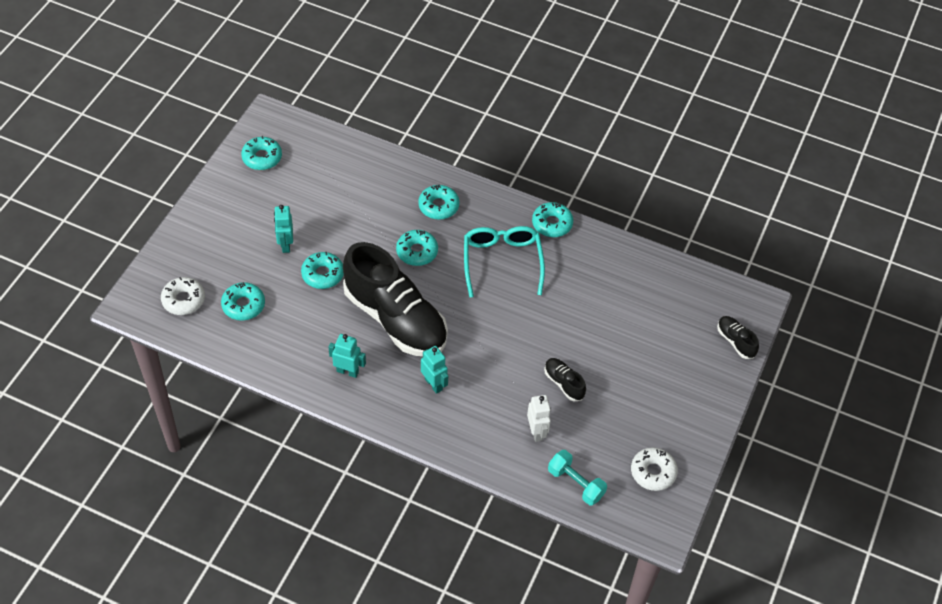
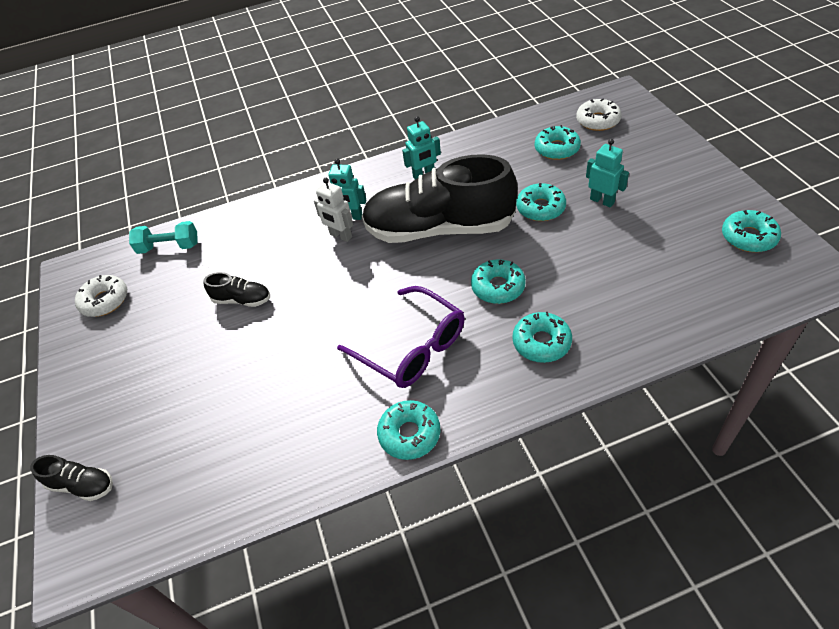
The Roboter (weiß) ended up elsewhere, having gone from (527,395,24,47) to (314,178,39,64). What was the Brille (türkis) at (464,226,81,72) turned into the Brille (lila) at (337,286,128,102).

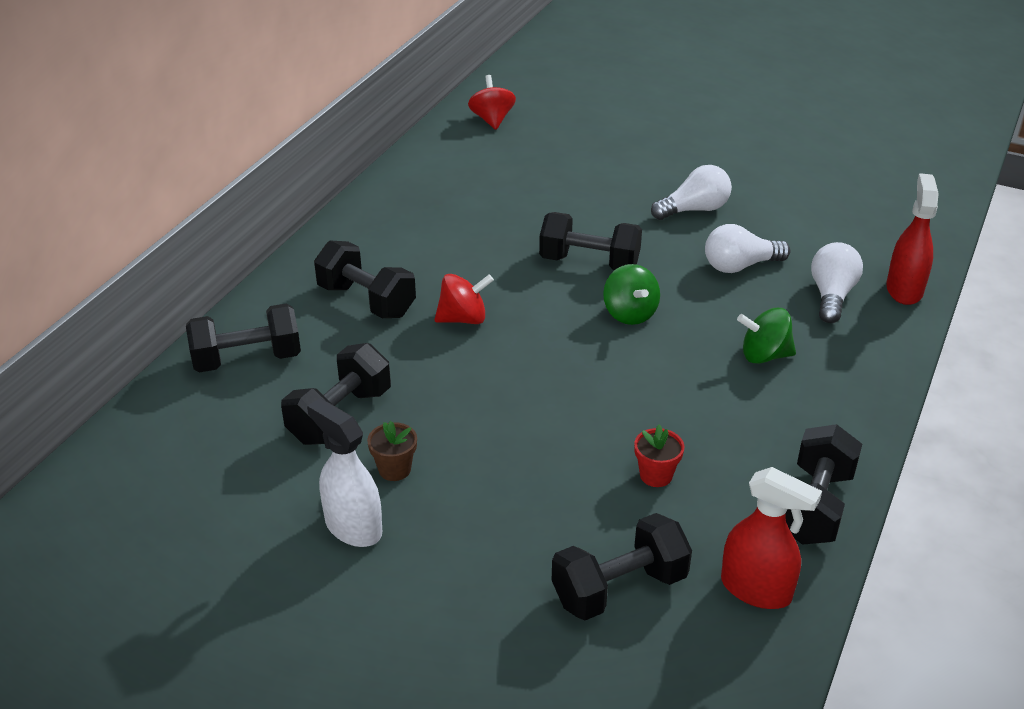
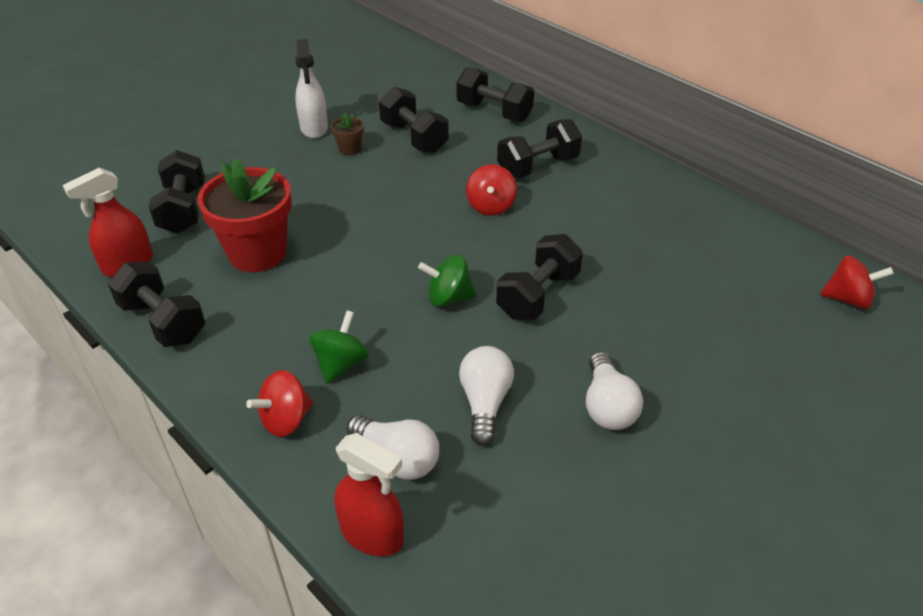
The second view gained the Kreisel (rot) at (246,370,68,67). The Hantel (schwarz) at (186,303,115,70) ended up facing another way, 60 degrees counterclockwise from before. The Sprühflasche (weiß) at (307,398,75,149) ended up facing another way, 105 degrees clockwise from before. The size of the Blumentopf (rot) at (634,425,50,62) changed by a factor of 2.31.

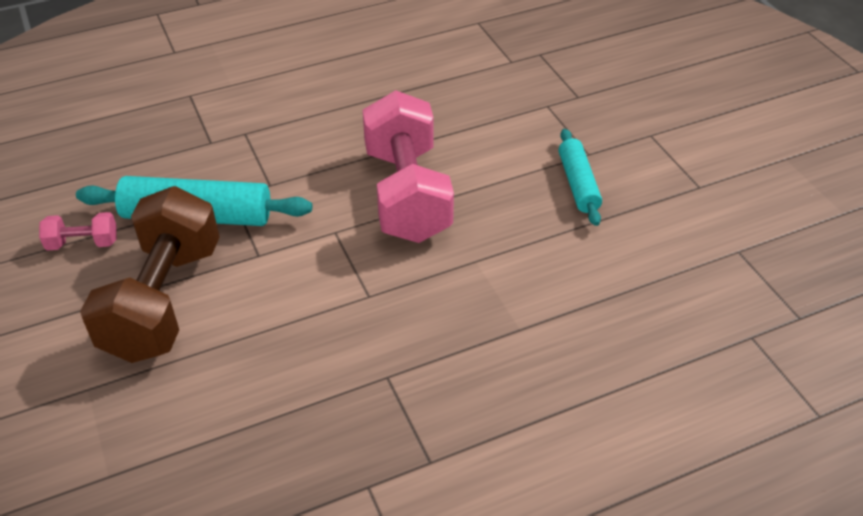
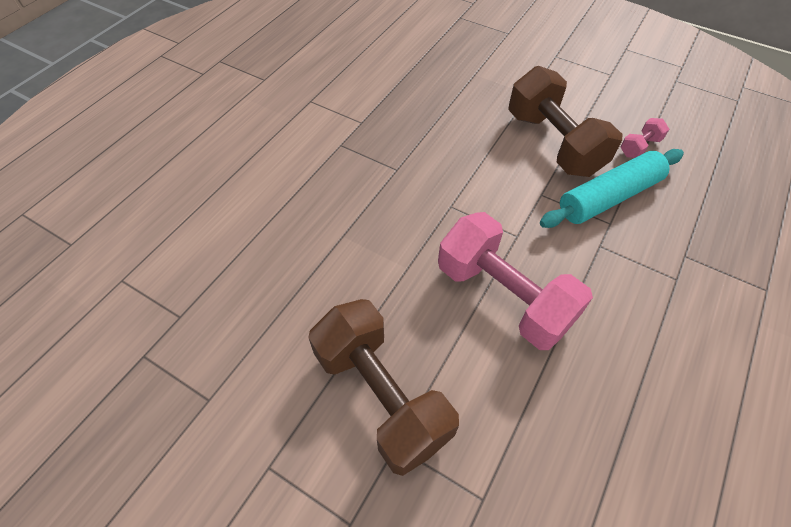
Where the Nudelholz (türkis) stood at (558,129,44,97), the Hantel (braun) came to stand at (308,299,151,177).

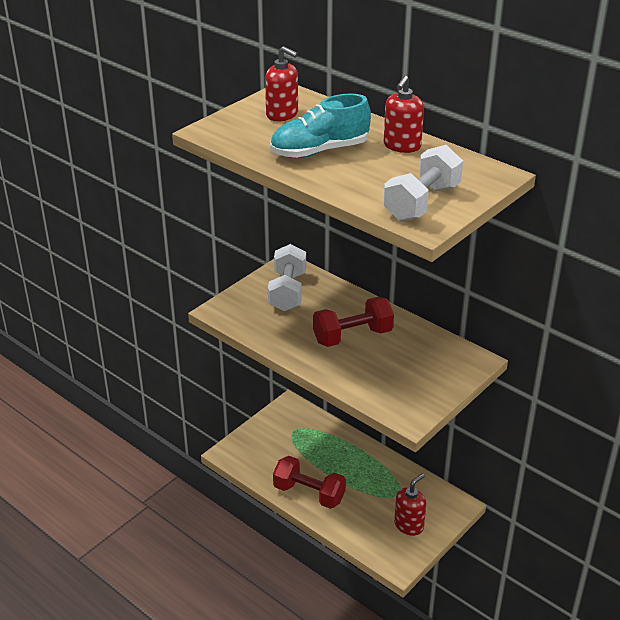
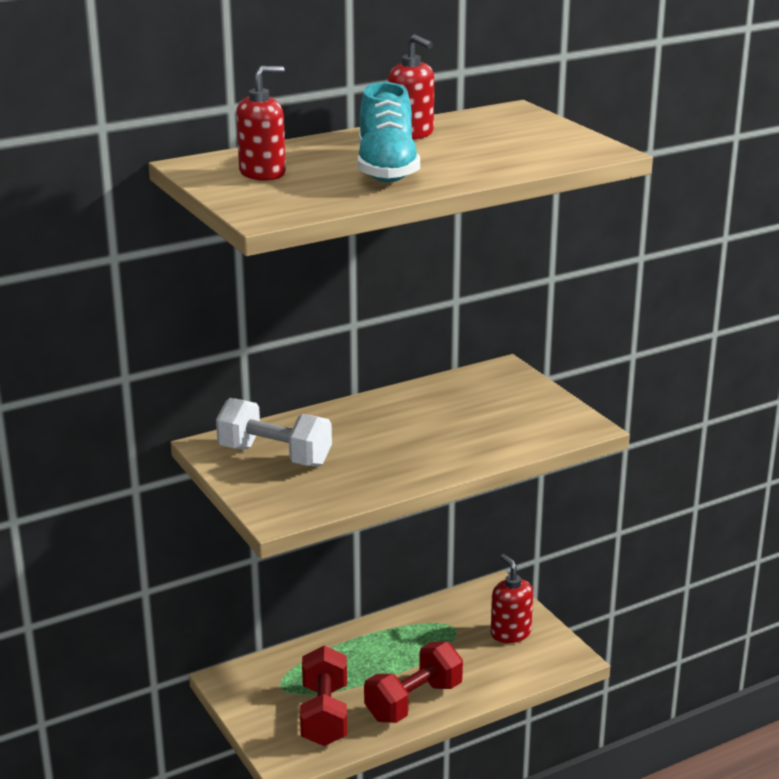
The second view lost the Hantel (weiß) at (383,145,80,76). The Hantel (rot) ended up elsewhere, having gone from (313,297,81,50) to (300,646,47,100).

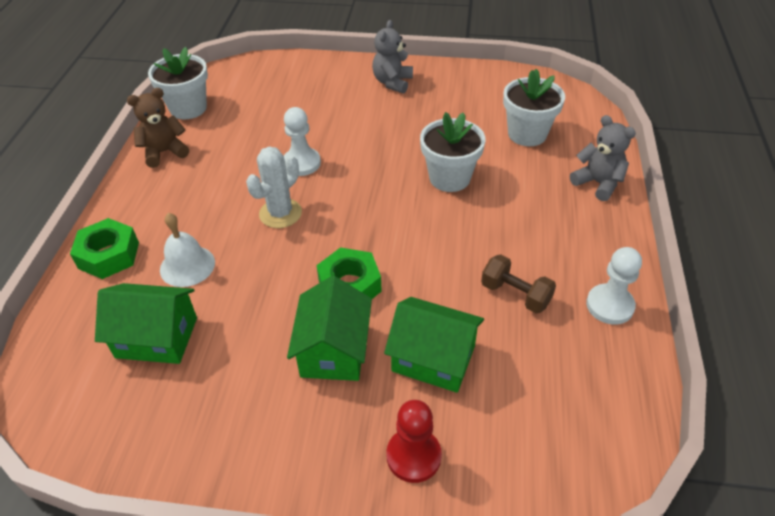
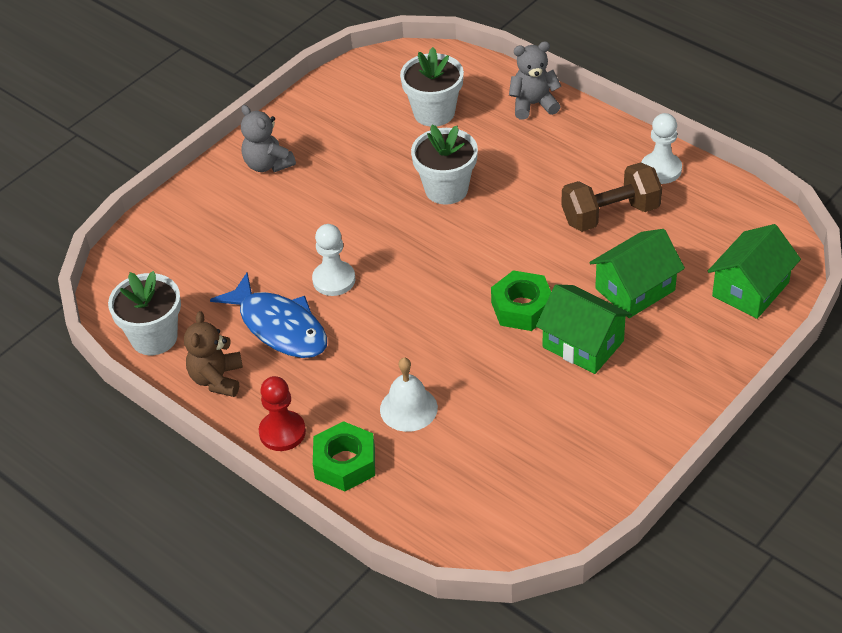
The second view lost the Kaktus (weiß) at (246,147,56,81). The second view gained the Fisch (blau) at (210,273,117,85). The Haus (grün) ended up elsewhere, having gone from (95,283,102,81) to (707,224,94,95). The Bauer (rot) ended up elsewhere, having gone from (386,400,56,83) to (259,376,47,75). The size of the Hantel (braun) at (481,254,75,60) changed by a factor of 1.50.

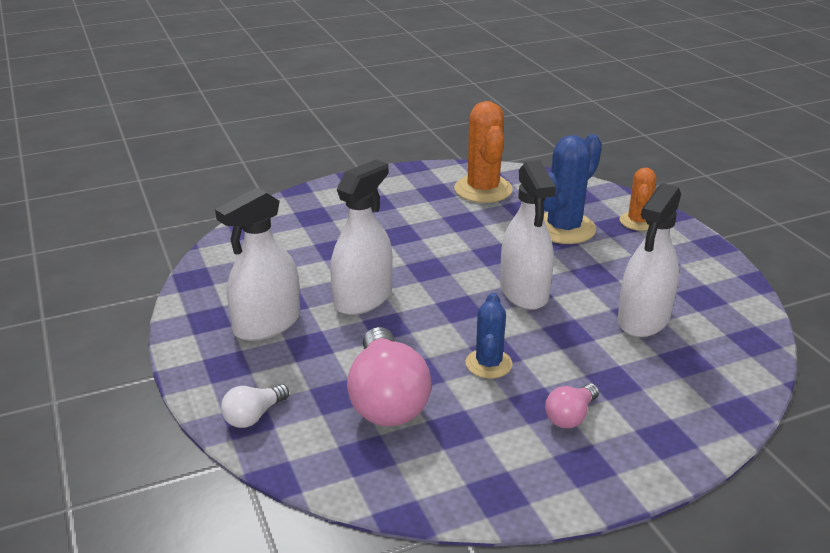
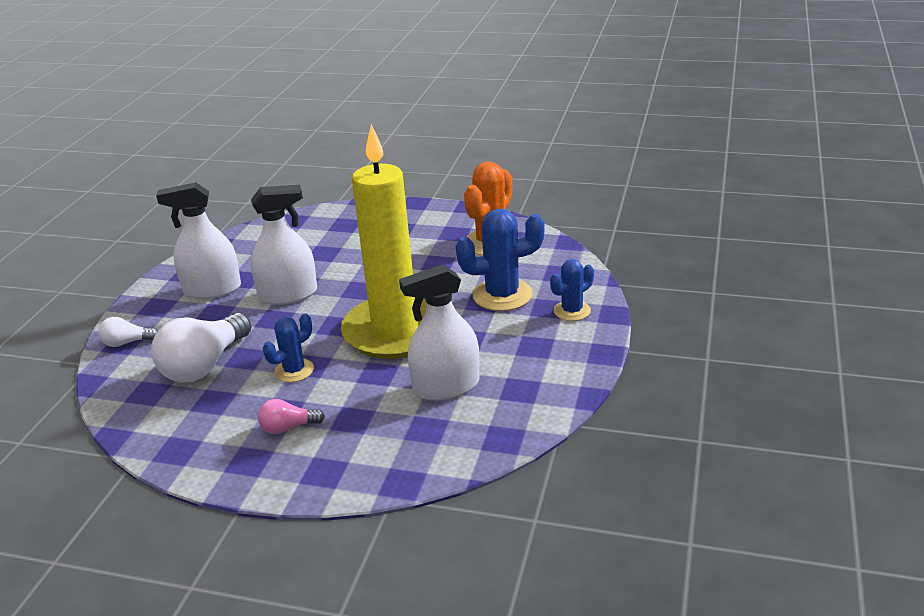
Where the Sprühflasche (weiß) stood at (500,160,56,150), the Kerze (gelb) came to stand at (341,124,86,235). What was the Glühbirne (rosa) at (347,327,85,99) turned into the Glühbirne (weiß) at (151,313,100,70). What was the Kaktus (orange) at (619,168,38,63) turned into the Kaktus (blau) at (550,259,44,62).

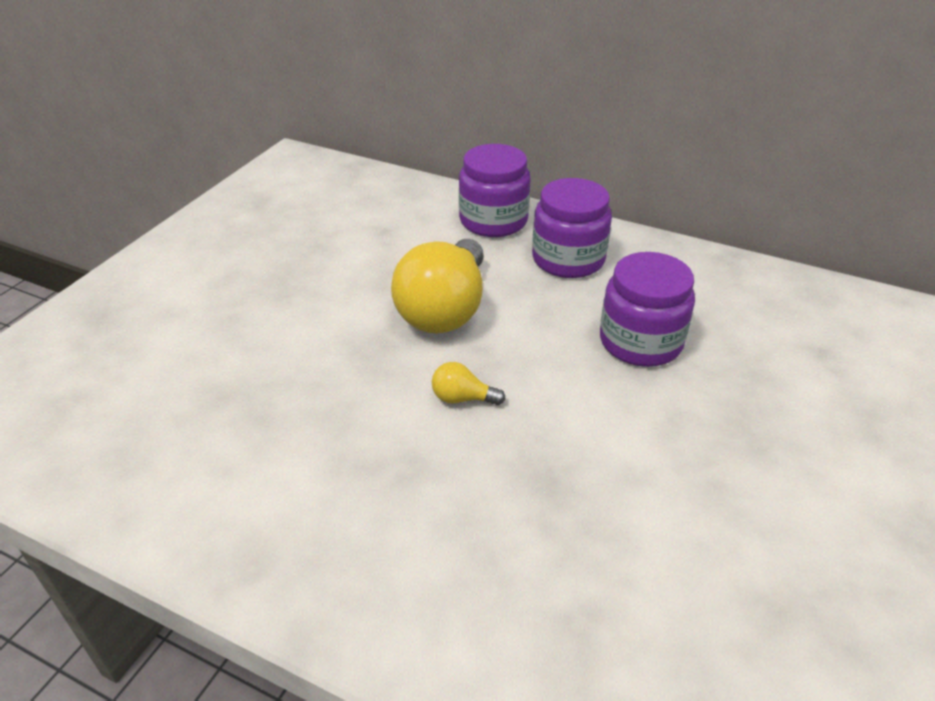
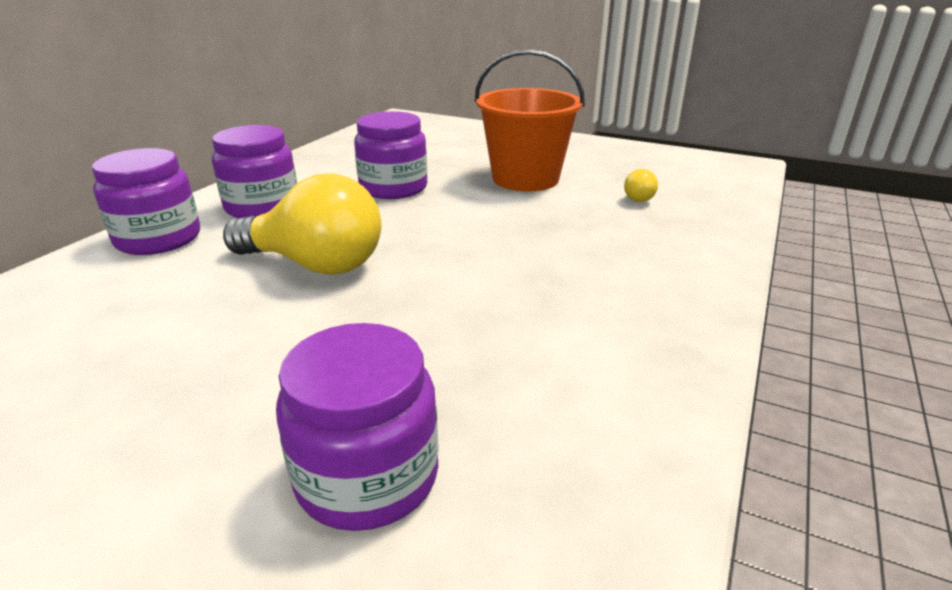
The second view gained the Einmachglas (lila) at (276,323,163,208). The second view gained the Eimer (orange) at (475,49,110,142). The Glühbirne (gelb) ended up elsewhere, having gone from (432,362,74,43) to (624,169,34,33).

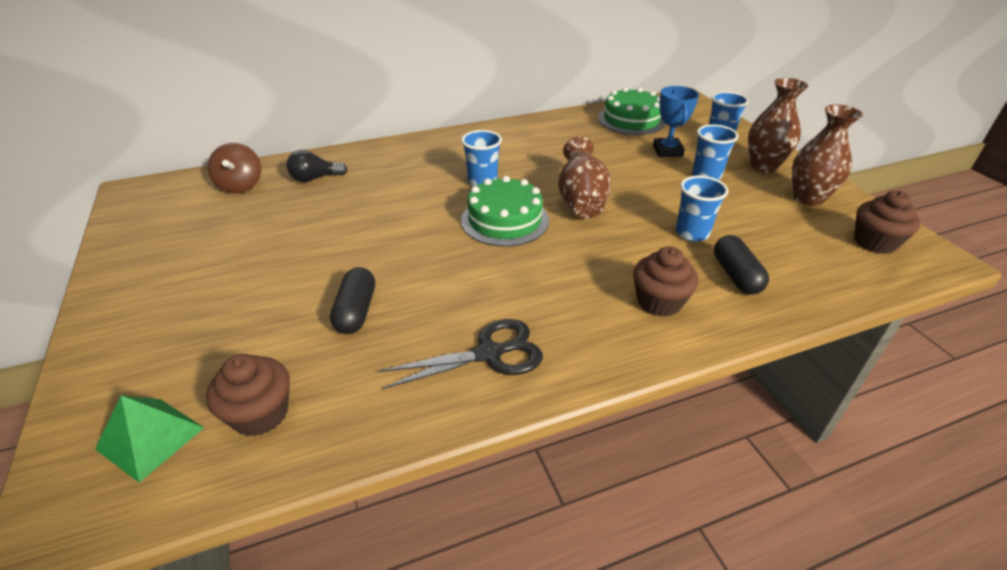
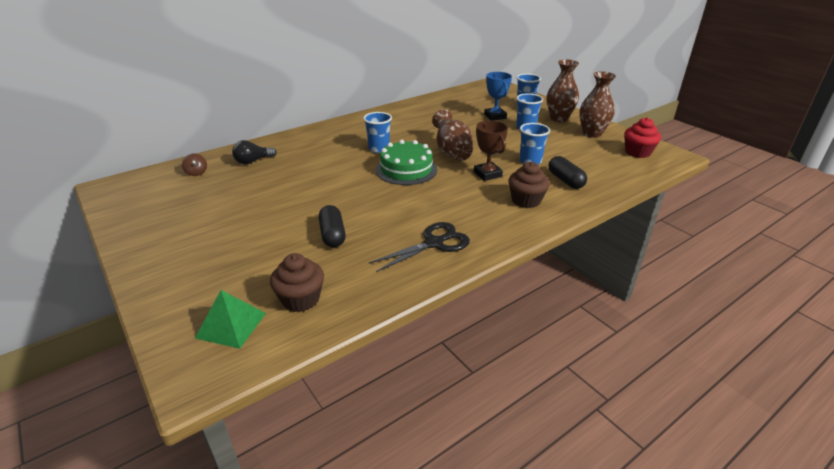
The second view lost the Kuchen (grün) at (598,87,68,48). The second view gained the Pokal (braun) at (474,120,34,61). What was the Muffin (braun) at (854,191,66,63) turned into the Muffin (rot) at (624,118,37,40). The size of the Kreisel (braun) at (208,143,53,50) changed by a factor of 0.60.

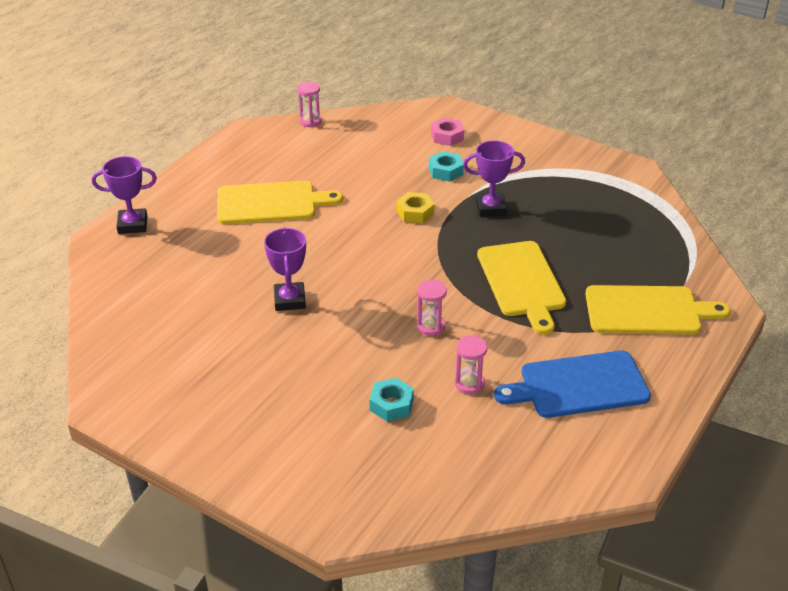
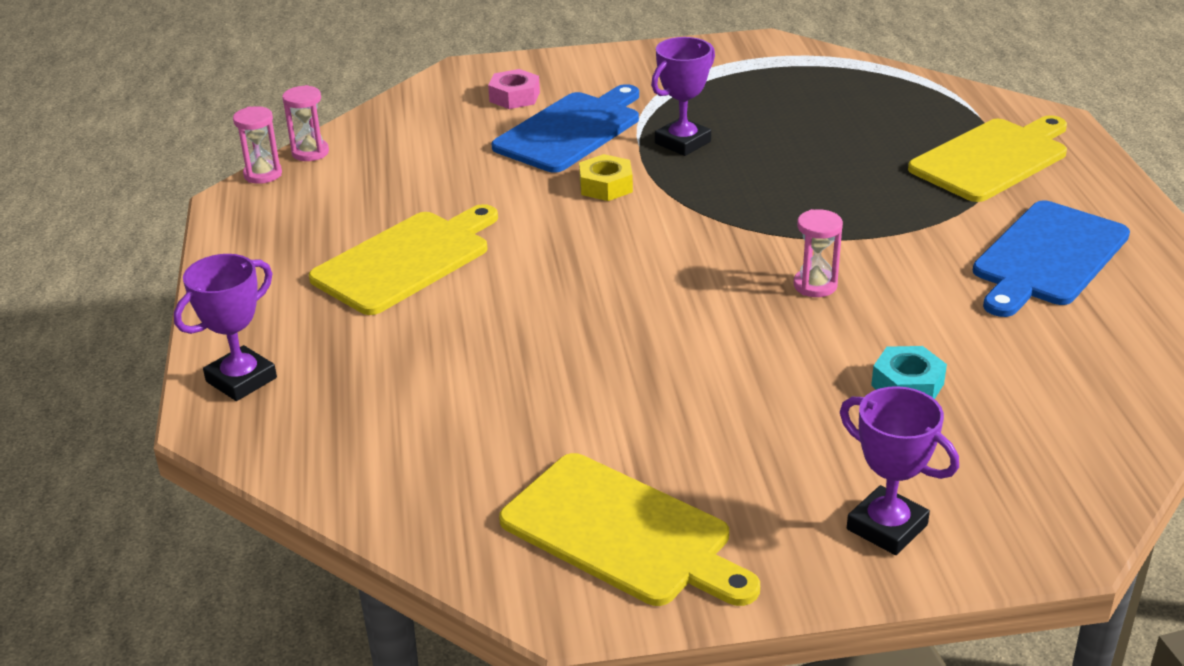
The Pokal (lila) ended up elsewhere, having gone from (264,227,42,84) to (840,386,119,169). The Sanduhr (rosa) ended up elsewhere, having gone from (455,336,32,58) to (233,106,49,78). The Schneidebrett (gelb) ended up elsewhere, having gone from (477,241,89,94) to (499,453,261,153). Where the Sechskantmutter (türkis) stood at (429,151,35,31), the Schneidebrett (blau) came to stand at (492,84,147,88).

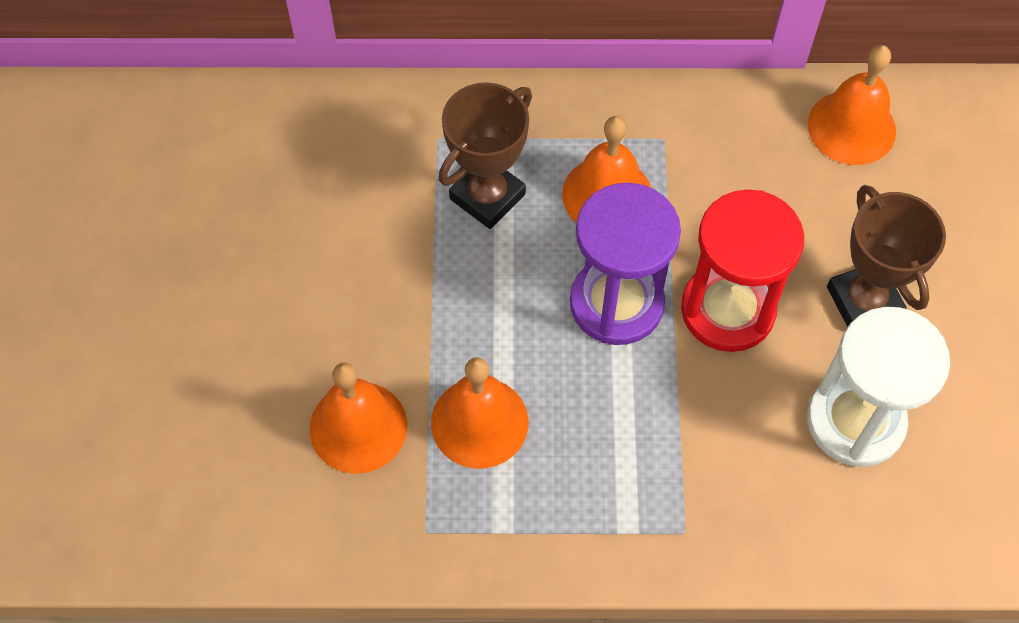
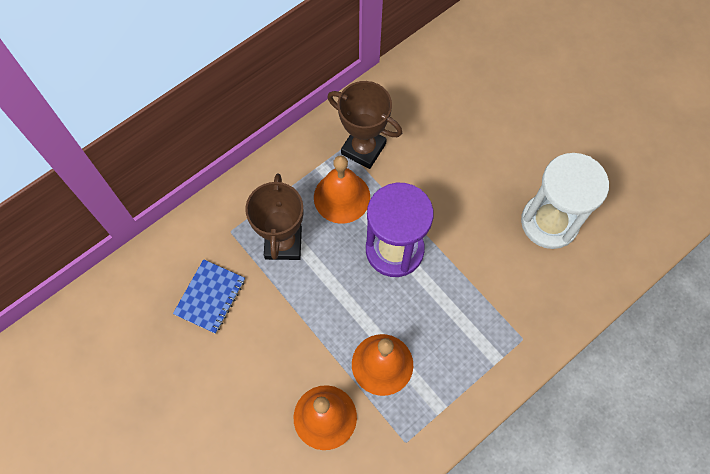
The second view lost the Sanduhr (rot) at (681,189,123,163). The second view lost the Glocke (orange) at (808,45,88,120). The second view gained the Notizbuch (blau) at (173,259,72,75). The Pokal (braun) ended up elsewhere, having gone from (827,185,119,142) to (327,81,75,88).

